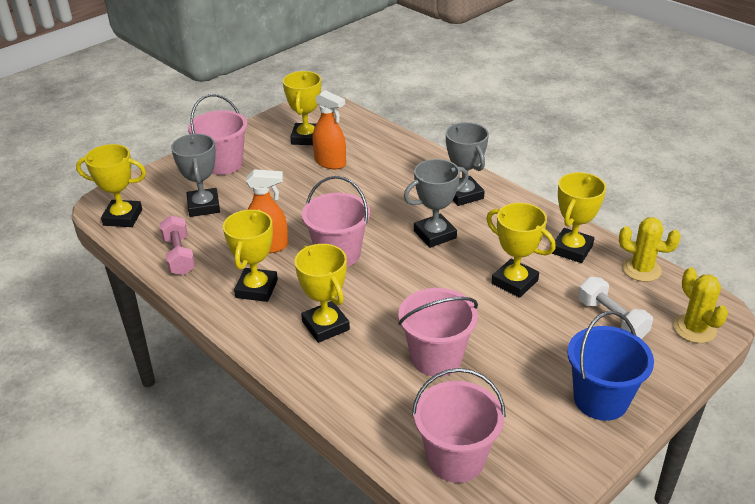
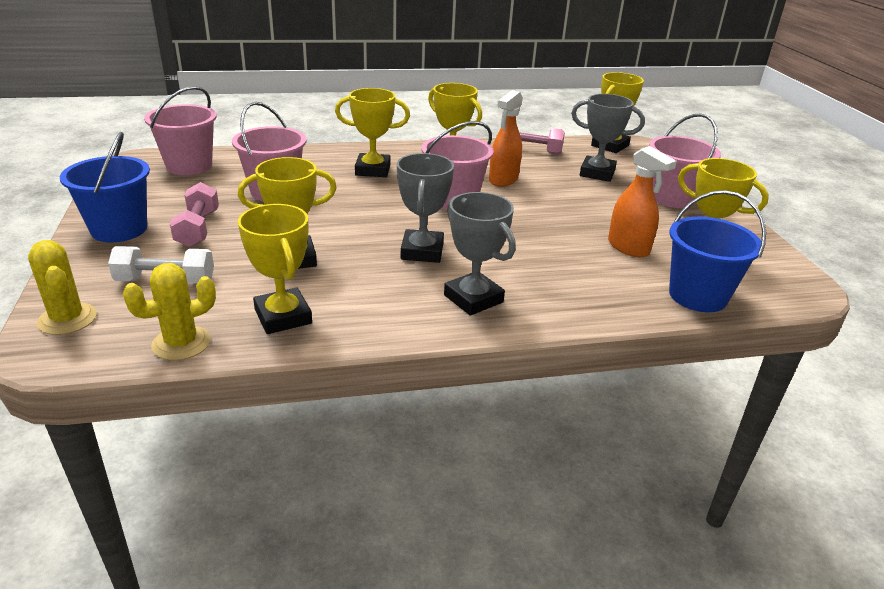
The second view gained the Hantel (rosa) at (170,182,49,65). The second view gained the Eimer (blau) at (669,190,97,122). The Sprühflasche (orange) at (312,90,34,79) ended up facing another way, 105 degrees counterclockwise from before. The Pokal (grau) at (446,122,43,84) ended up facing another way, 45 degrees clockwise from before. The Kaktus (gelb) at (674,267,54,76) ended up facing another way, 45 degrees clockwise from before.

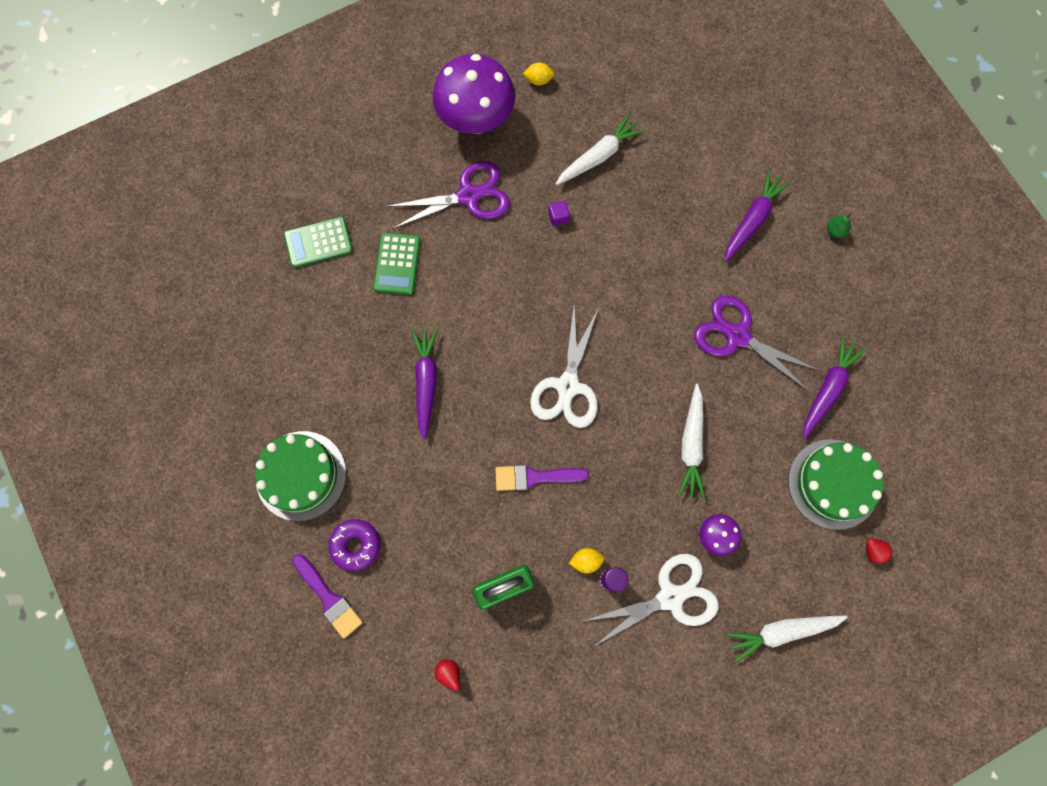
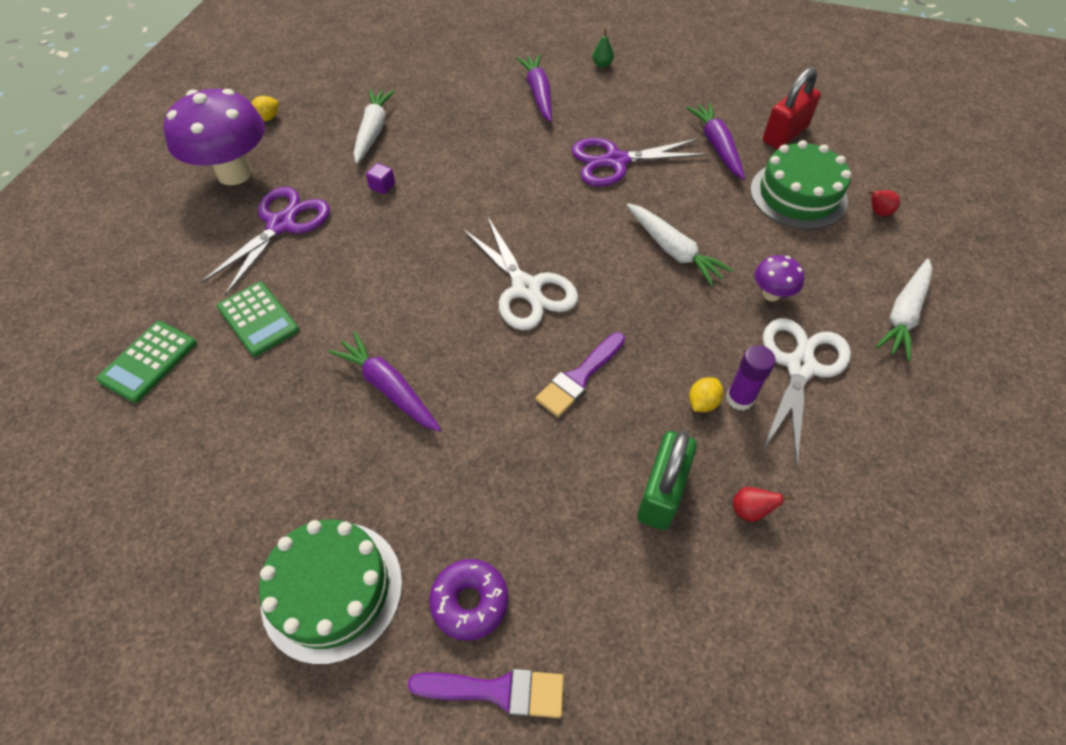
The second view gained the Vorhängeschloss (rot) at (763,67,58,82). The Birne (rot) ended up elsewhere, having gone from (435,659,28,37) to (733,487,61,35).

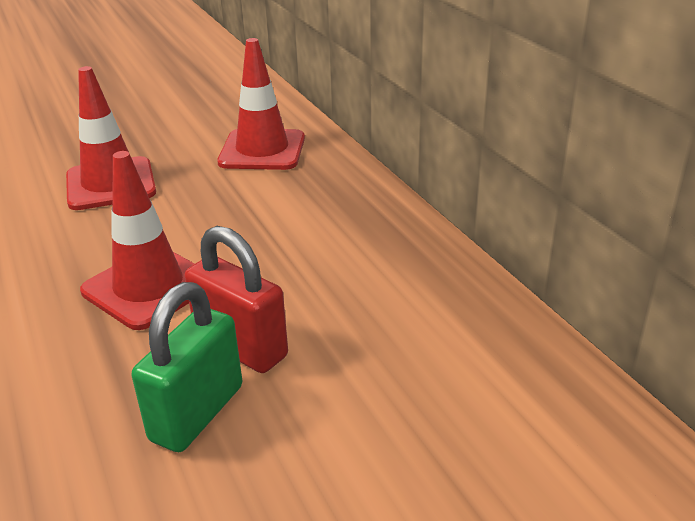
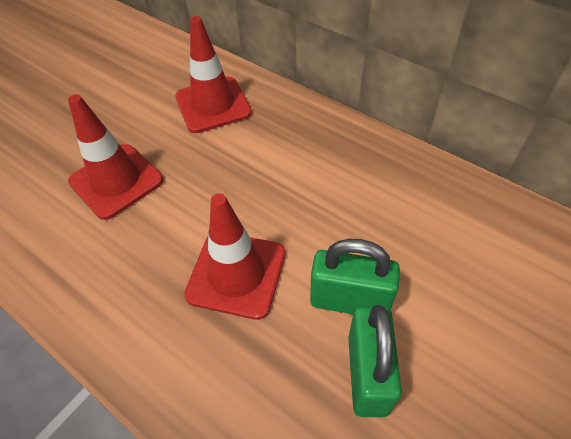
What was the Vorhängeschloss (rot) at (184,226,104,147) turned into the Vorhängeschloss (grün) at (310,239,90,75).

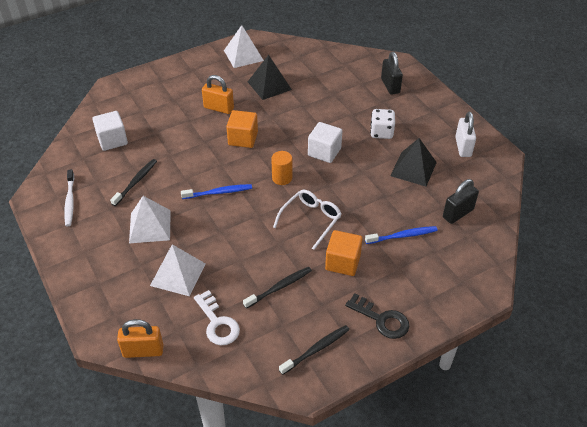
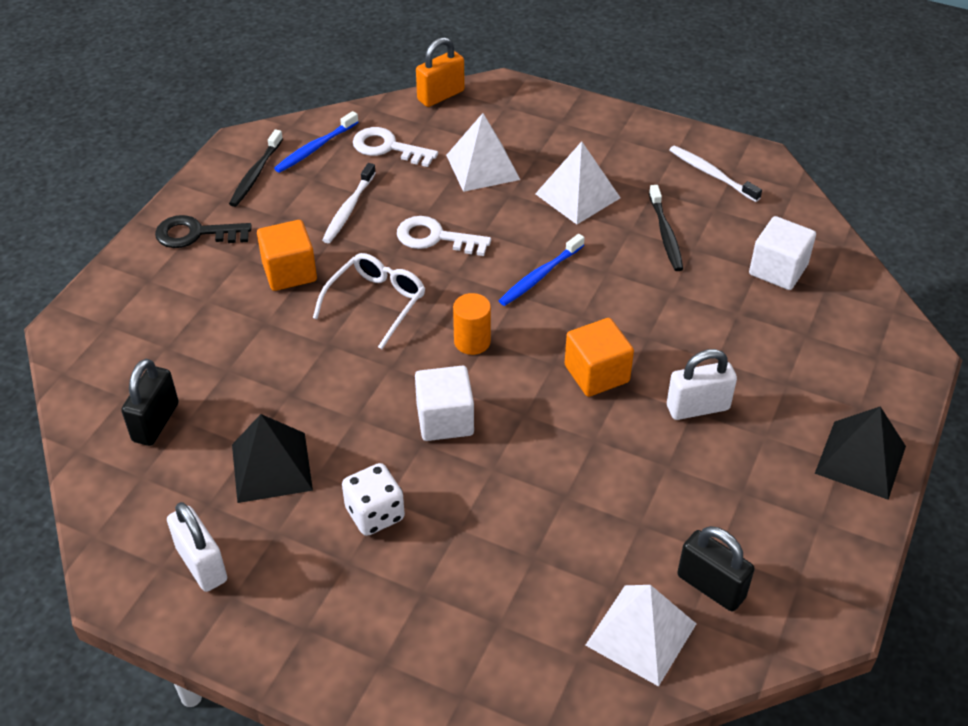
The second view gained the Schlüssel (weiß) at (397,216,94,40). The Pyramide (weiß) ended up elsewhere, having gone from (224,25,40,43) to (585,585,111,101). The Pyramide (schwarz) ended up elsewhere, having gone from (248,55,44,45) to (815,406,91,94). The Zahnbürste (blau) ended up elsewhere, having gone from (365,226,73,18) to (274,111,84,62). The Vorhängeschloss (schwarz) ended up elsewhere, having gone from (381,52,22,43) to (677,526,78,85). What was the Vorhängeschloss (orange) at (202,75,32,39) turned into the Vorhängeschloss (weiß) at (667,349,70,71). What was the Zahnbürste (schwarz) at (243,267,69,42) turned into the Zahnbürste (weiß) at (322,163,54,80). The Brille (weiß) at (273,189,69,61) ended up facing another way, 150 degrees counterclockwise from before.

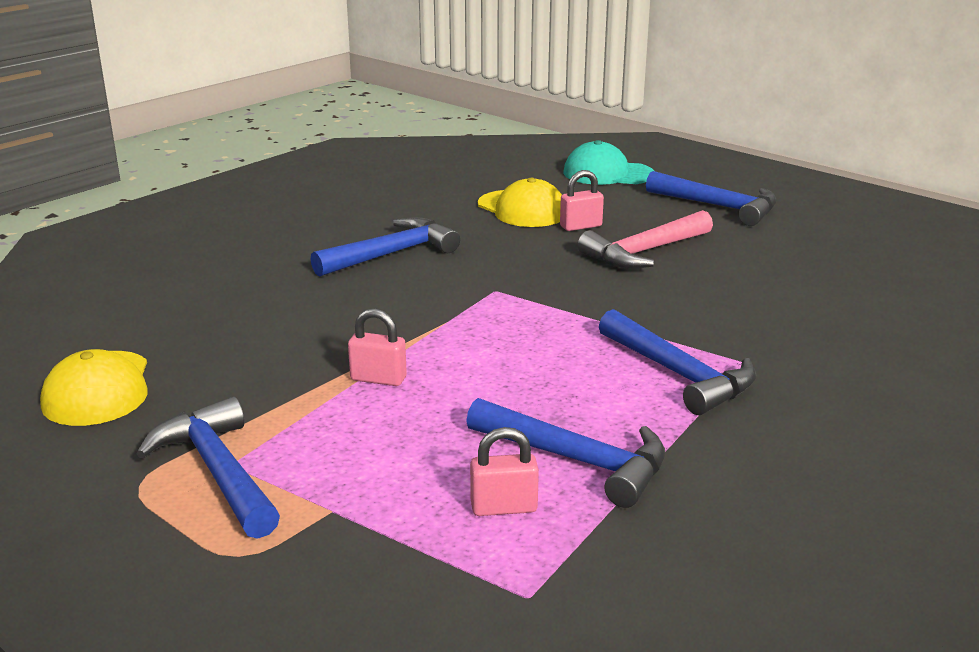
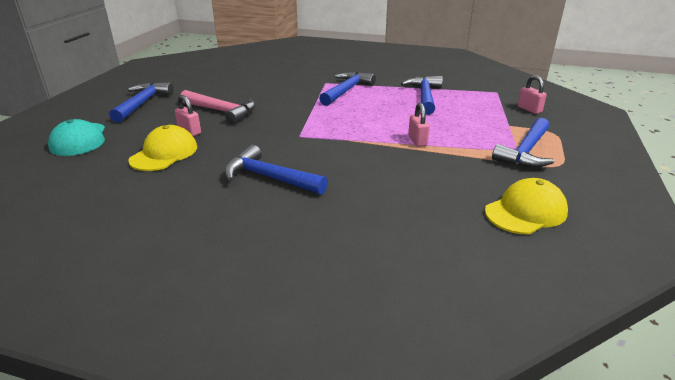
The Vorhängeschloss (rosa) ended up elsewhere, having gone from (470,427,69,89) to (518,75,29,39).

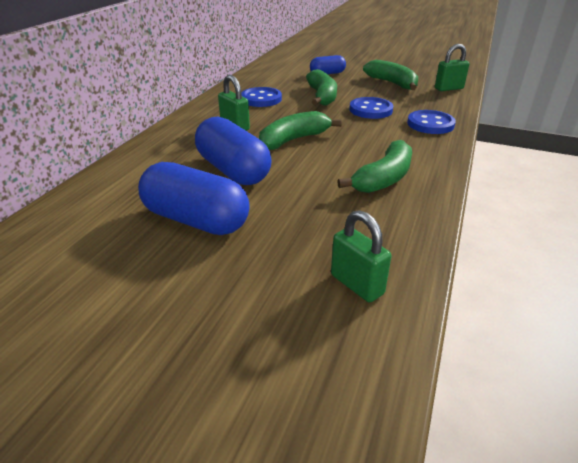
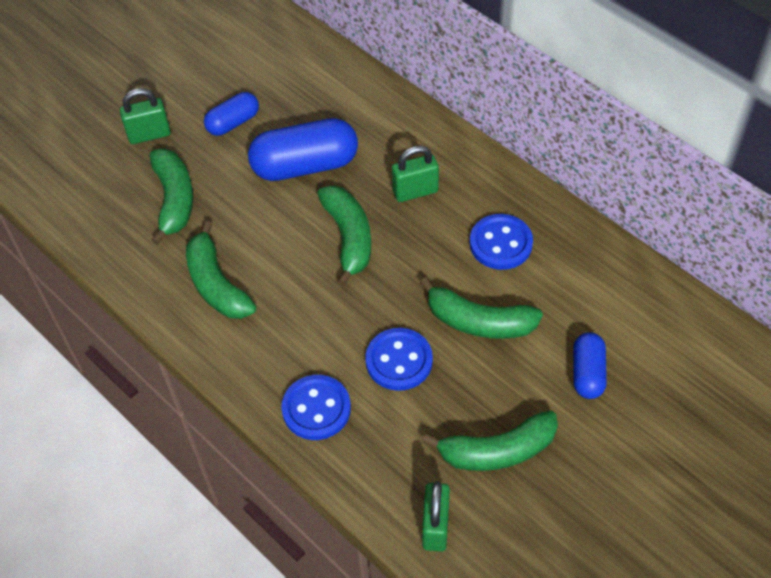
The second view gained the Banane (grün) at (150,148,43,97). The Vorhängeschloss (grün) ended up elsewhere, having gone from (331,210,60,92) to (120,88,51,56). The size of the Kapsel (blau) at (138,162,112,73) changed by a factor of 0.57.

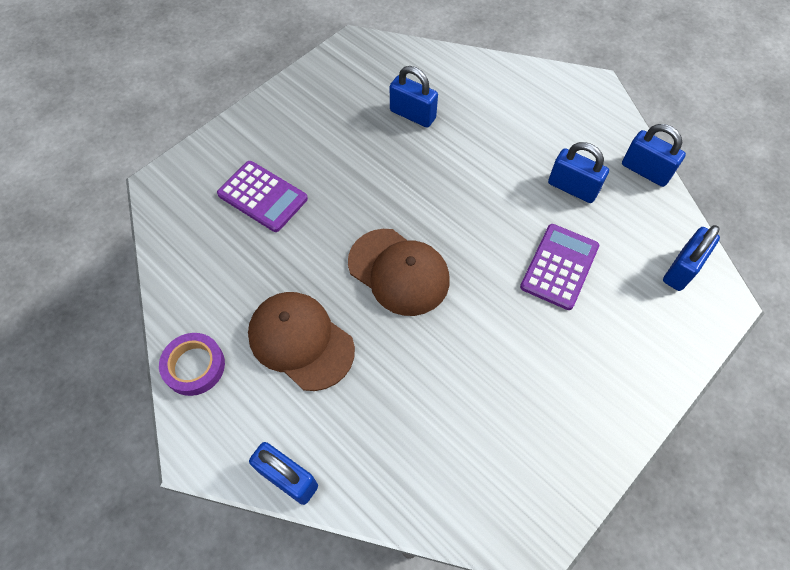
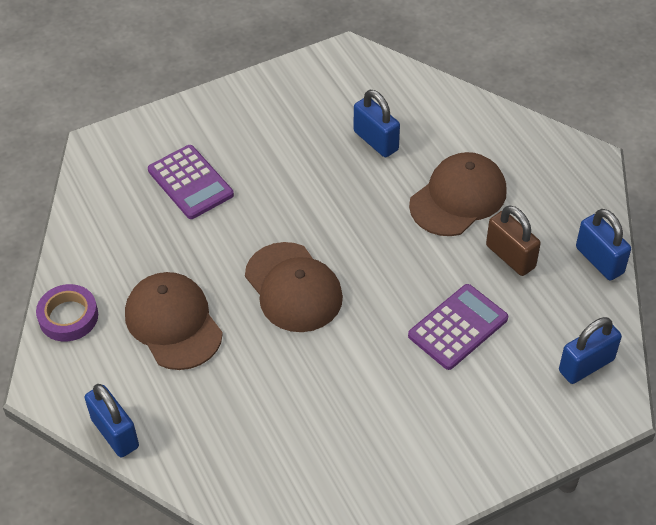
The second view gained the Kappe (braun) at (409,152,98,84). What was the Vorhängeschloss (blau) at (548,142,61,61) turned into the Vorhängeschloss (braun) at (486,205,55,71).

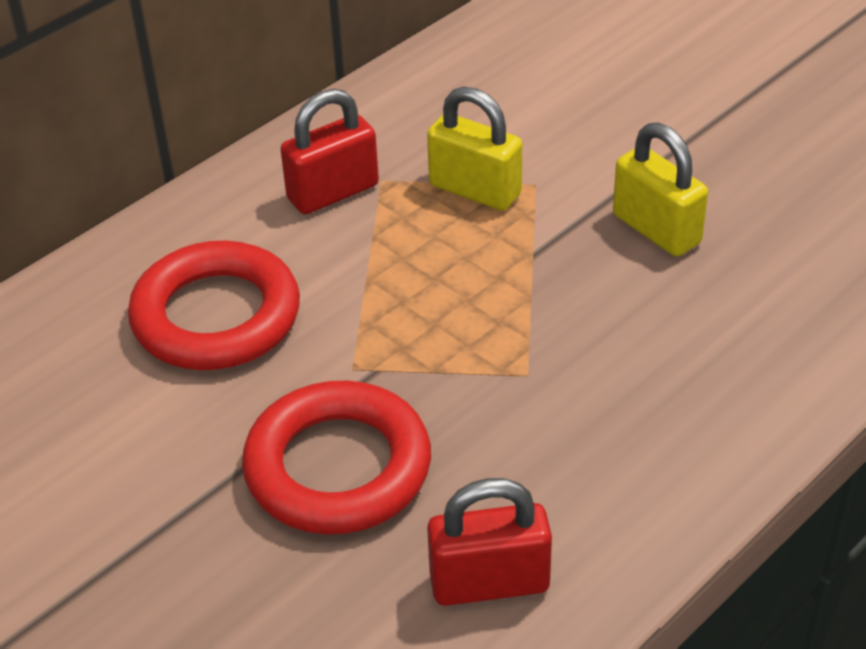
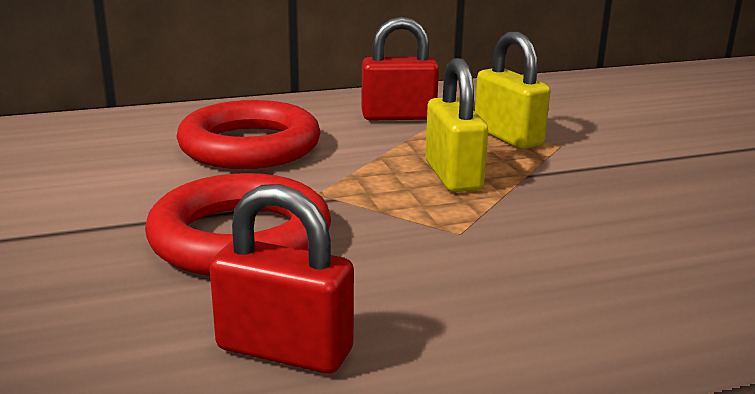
The Vorhängeschloss (gelb) ended up elsewhere, having gone from (613,122,95,135) to (425,58,63,134).

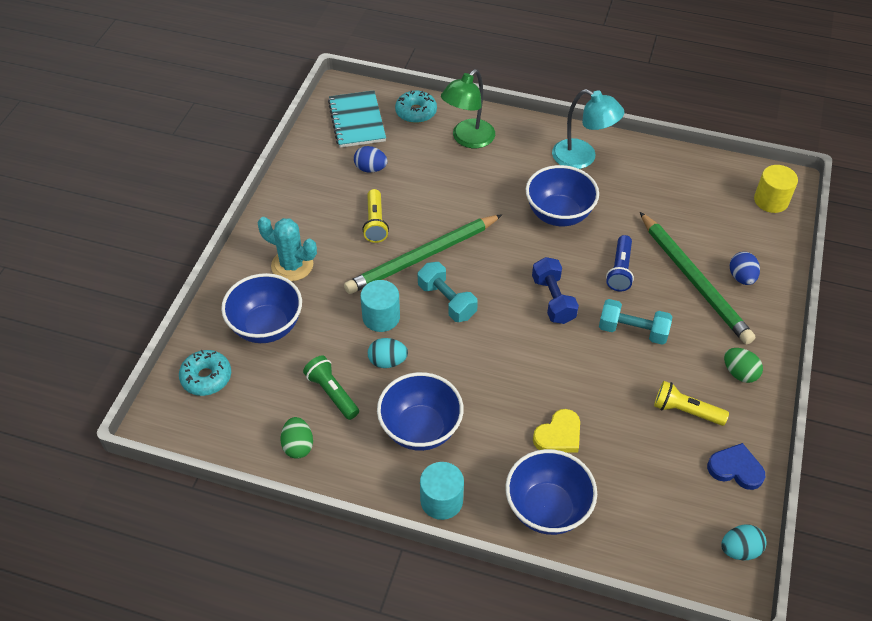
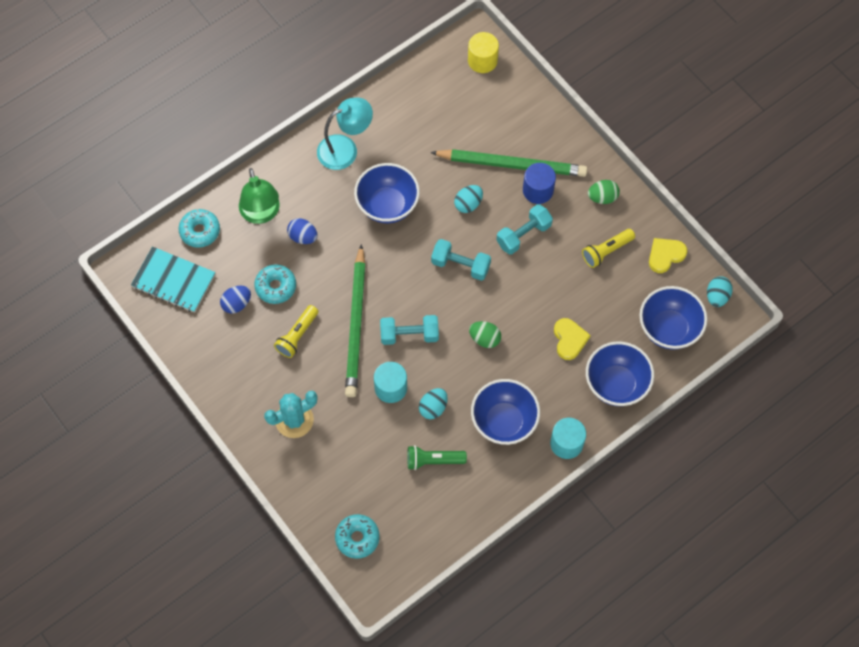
The second view gained the Donut (türkis) at (254,264,42,40). The second view gained the Vollzylinder (blau) at (523,163,33,41). The Schüssel (blau) ended up elsewhere, having gone from (221,273,81,70) to (639,286,68,64). The Ei (grün) ended up elsewhere, having gone from (280,417,33,42) to (469,321,32,27). The Ei (blau) ended up elsewhere, having gone from (730,252,30,33) to (287,218,31,26). Where the Taschenlampe (blau) stood at (606,235,28,57), the Ei (türkis) came to stand at (454,185,29,28). What was the Hantel (blau) at (532,257,47,67) turned into the Hantel (türkis) at (431,239,60,42). What was the Herz (blau) at (707,443,58,47) turned into the Herz (gelb) at (649,238,38,35). The Taschenlampe (gelb) at (362,189,27,54) ended up facing another way, 90 degrees clockwise from before.

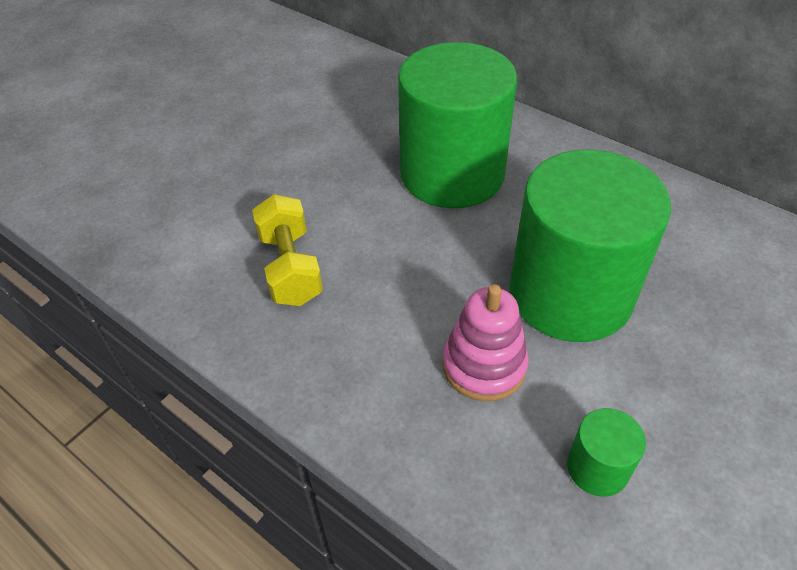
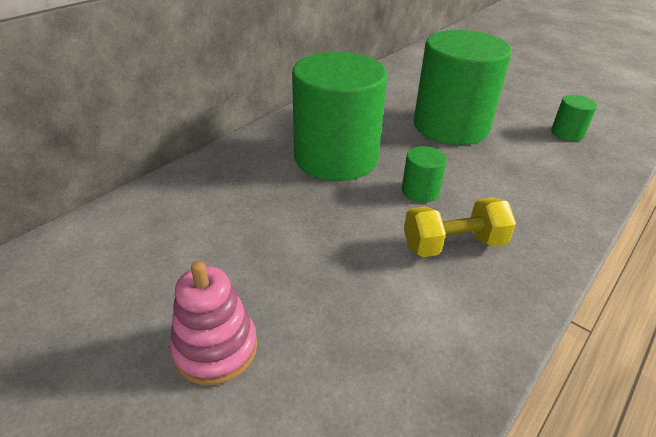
The second view gained the Vollzylinder (grün) at (402,146,45,57). The Stapelspielzeug (rosa) ended up elsewhere, having gone from (443,284,86,117) to (170,261,87,124).

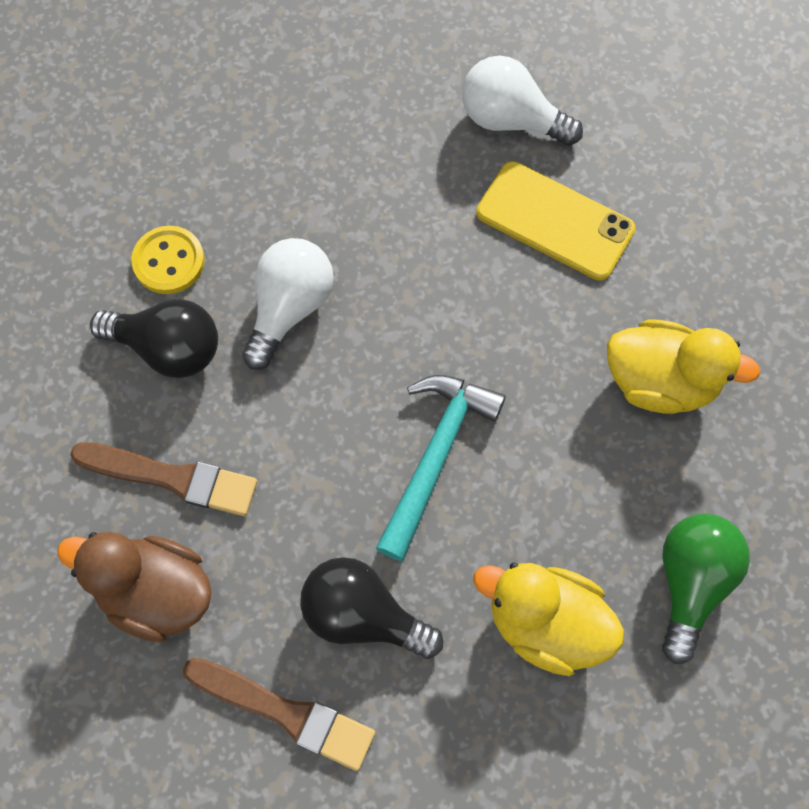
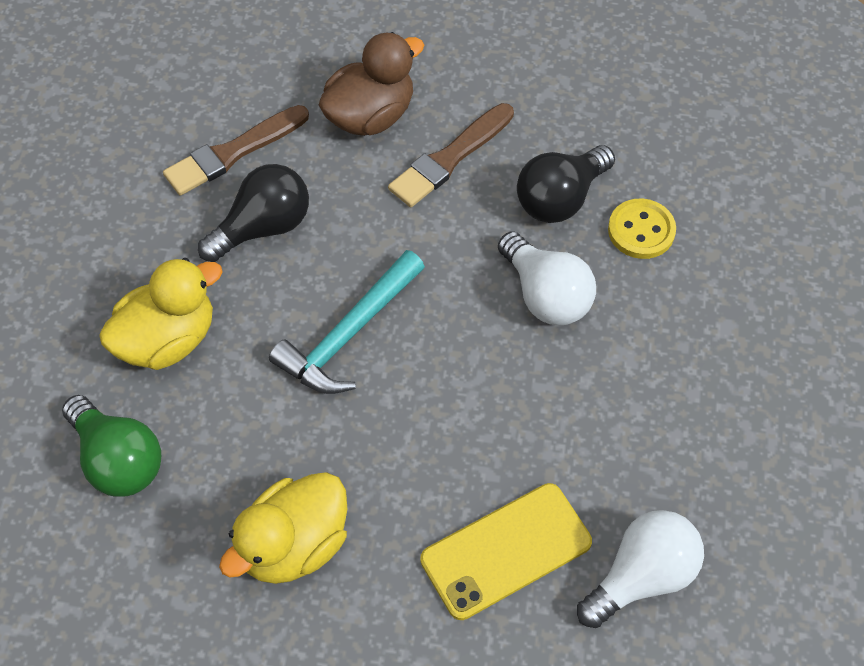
The Hammer (türkis) at (376,375,130,186) ended up facing another way, 75 degrees clockwise from before.

